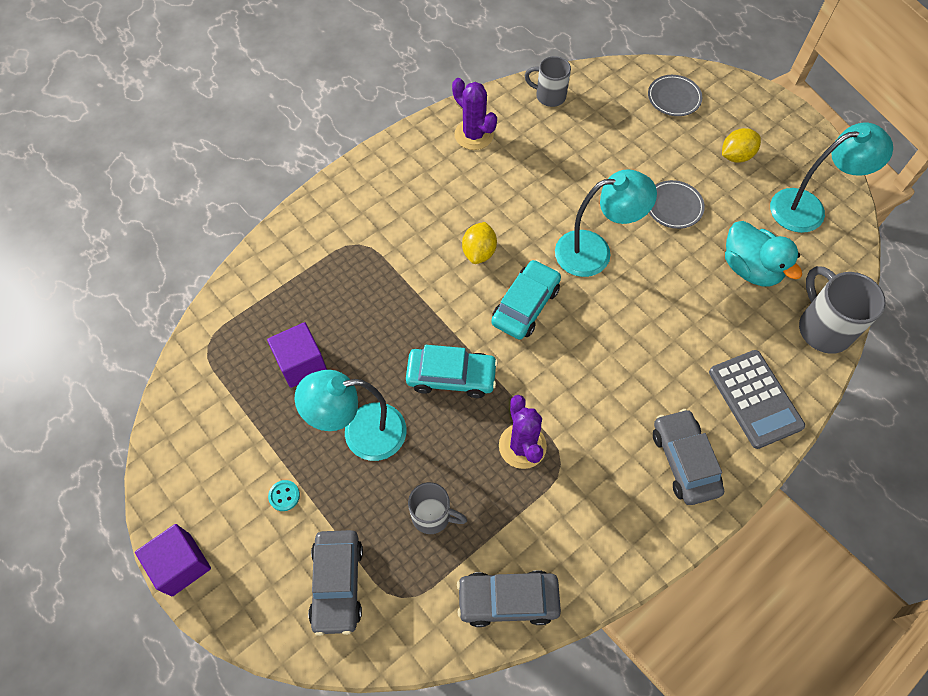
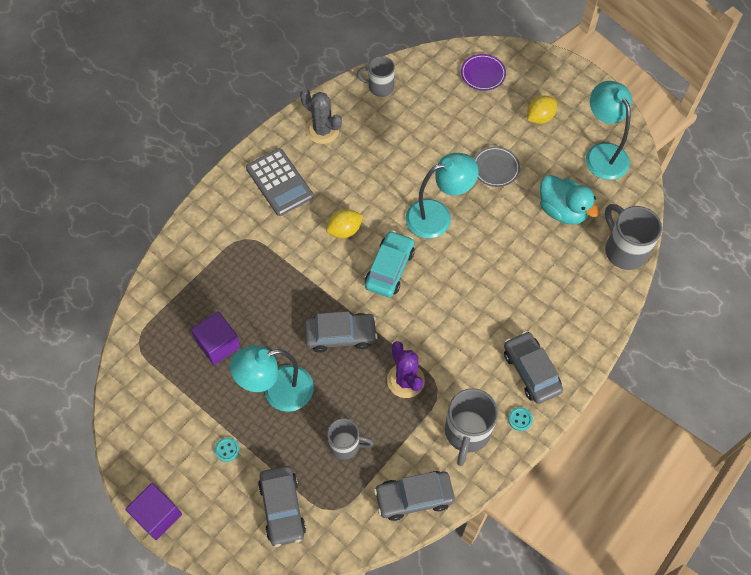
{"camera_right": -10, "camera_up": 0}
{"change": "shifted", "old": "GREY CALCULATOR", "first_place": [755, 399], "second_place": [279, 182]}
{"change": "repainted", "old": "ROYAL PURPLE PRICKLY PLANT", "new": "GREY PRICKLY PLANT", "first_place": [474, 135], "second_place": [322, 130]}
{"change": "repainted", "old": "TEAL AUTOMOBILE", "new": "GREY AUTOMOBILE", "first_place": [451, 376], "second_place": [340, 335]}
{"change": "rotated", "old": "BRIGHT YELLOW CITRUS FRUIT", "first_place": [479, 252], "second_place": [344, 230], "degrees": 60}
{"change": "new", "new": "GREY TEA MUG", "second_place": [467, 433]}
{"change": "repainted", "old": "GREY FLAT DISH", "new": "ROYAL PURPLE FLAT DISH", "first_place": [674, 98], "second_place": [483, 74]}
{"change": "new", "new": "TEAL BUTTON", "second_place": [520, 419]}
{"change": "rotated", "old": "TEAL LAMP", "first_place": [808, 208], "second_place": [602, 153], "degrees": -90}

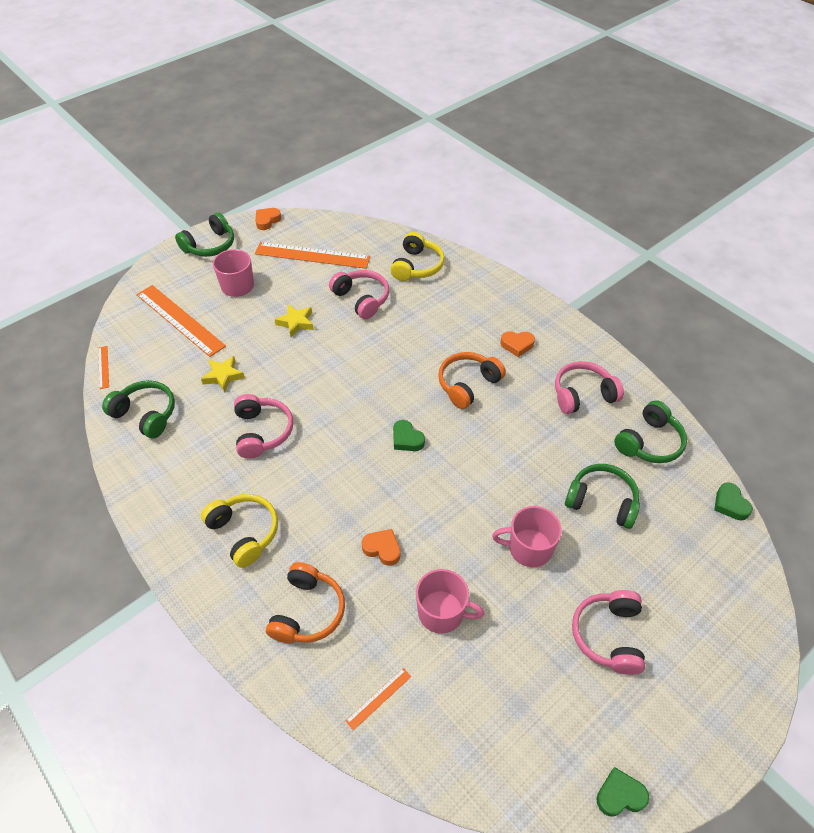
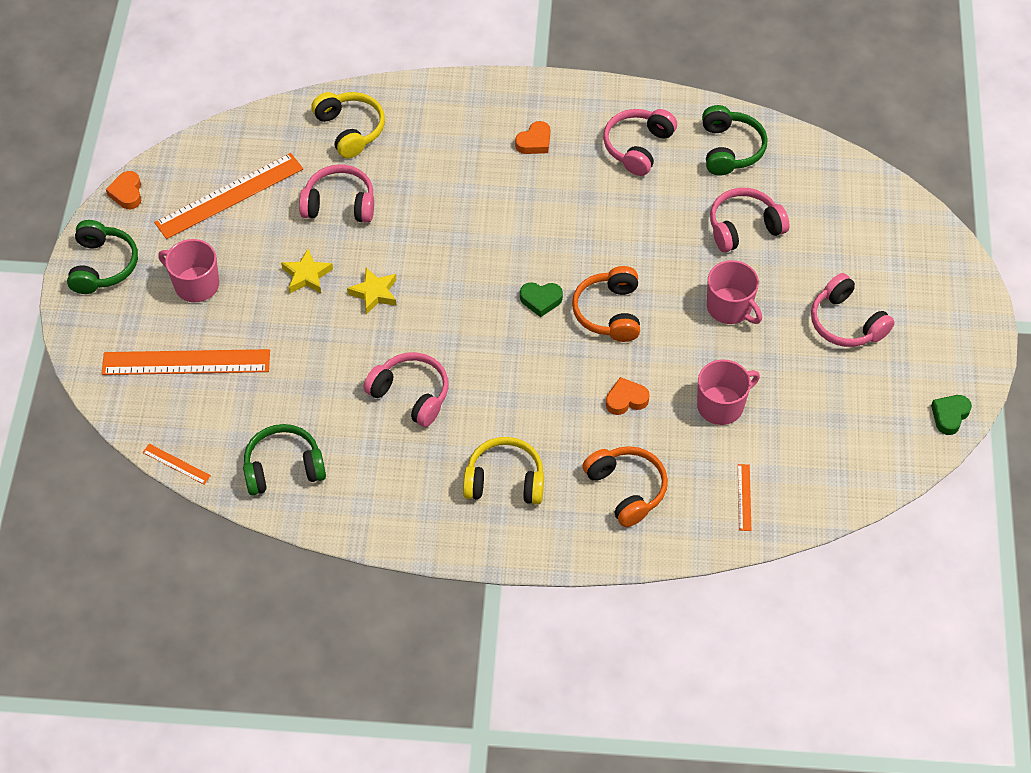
{"camera_right": -45, "camera_up": 5}
{"change": "shifted", "old": "BRIGHT YELLOW STAR SHAPE", "first_place": [223, 376], "second_place": [374, 293]}
{"change": "shifted", "old": "BRIGHT ORANGE HEADPHONES", "first_place": [468, 384], "second_place": [609, 312]}
{"change": "rotated", "old": "ROSY TEA MUG", "first_place": [528, 548], "second_place": [730, 308], "degrees": -90}
{"change": "repainted", "old": "EMERALD HEADPHONES", "new": "ROSY HEADPHONES", "first_place": [601, 501], "second_place": [744, 227]}
{"change": "gone", "old": "EMERALD HEART SHAPE", "first_place": [730, 504]}

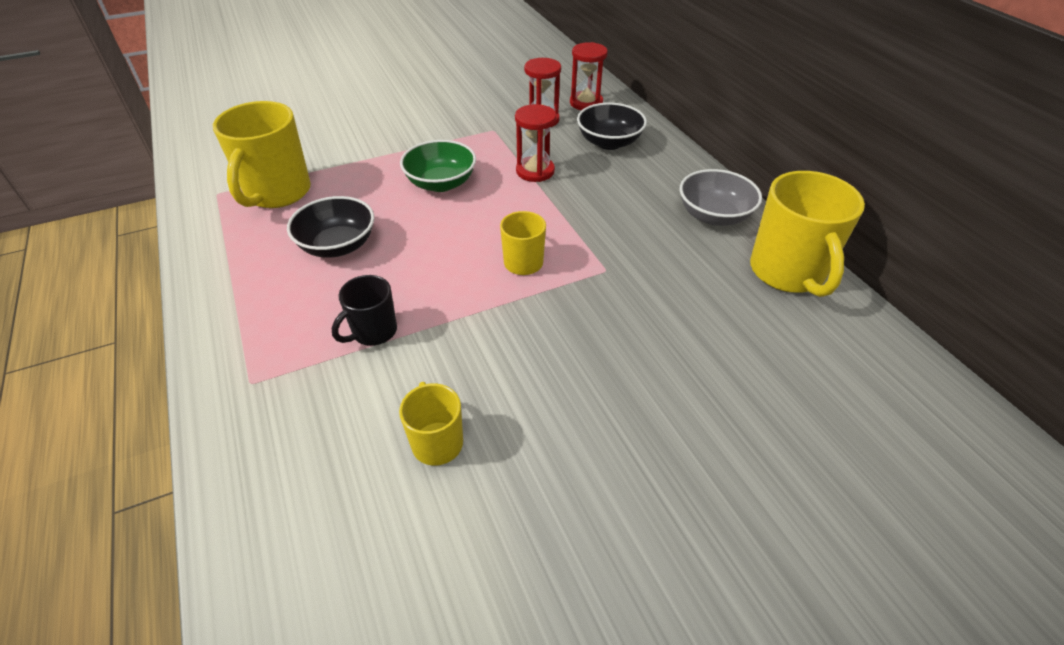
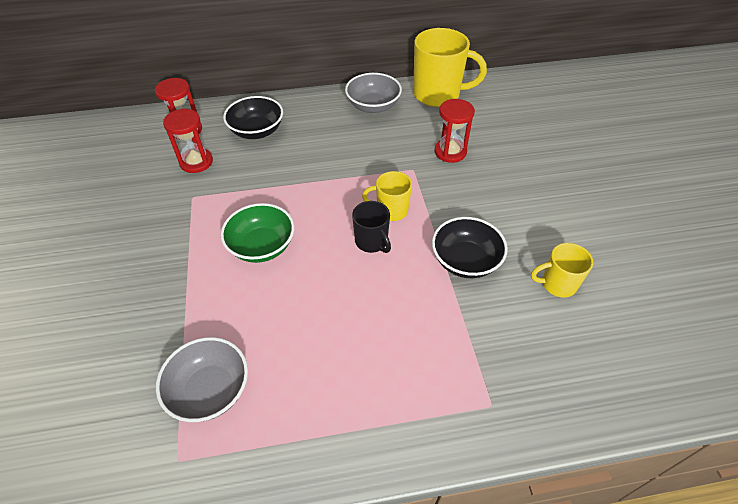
{"camera_right": -75, "camera_up": 5}
{"change": "swapped", "old": "BRIGHT YELLOW TEA MUG", "new": "GREY BOWL", "first_place": [277, 193], "second_place": [210, 390]}
{"change": "shifted", "old": "EBONY TEA MUG", "first_place": [373, 332], "second_place": [372, 242]}
{"change": "shifted", "old": "EBONY BOWL", "first_place": [338, 245], "second_place": [465, 261]}
{"change": "shifted", "old": "RED SANDGLASS", "first_place": [535, 171], "second_place": [450, 152]}

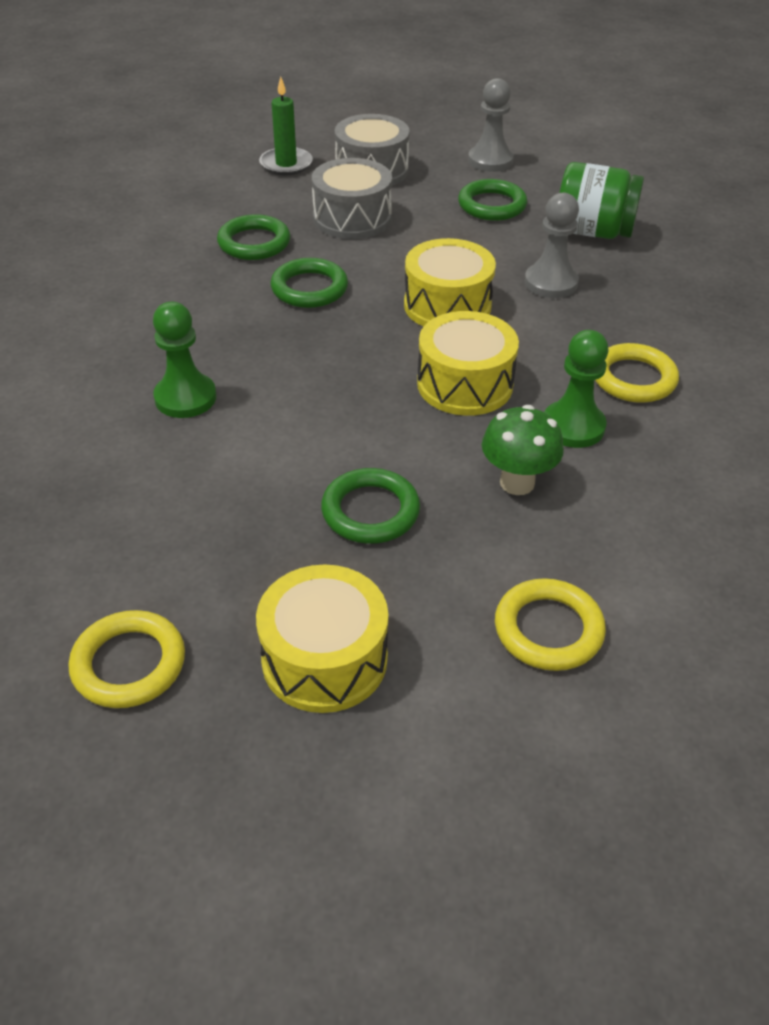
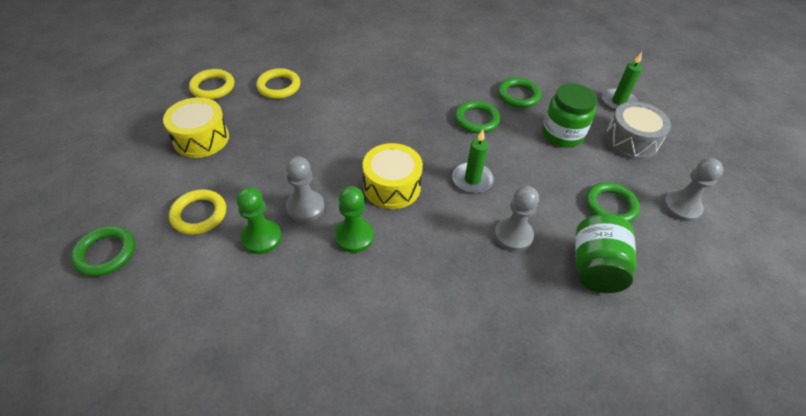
{"camera_right": 85, "camera_up": 5}
{"change": "shifted", "old": "EMERALD HOOP", "first_place": [370, 511], "second_place": [105, 253]}
{"change": "shifted", "old": "EMERALD PAWN", "first_place": [185, 398], "second_place": [261, 237]}
{"change": "shifted", "old": "BRIGHT YELLOW HOOP", "first_place": [633, 378], "second_place": [279, 86]}
{"change": "swapped", "old": "EMERALD MUSHROOM", "new": "GREY PAWN", "first_place": [517, 483], "second_place": [305, 207]}
{"change": "swapped", "old": "BRIGHT YELLOW TOY DRUM", "new": "EMERALD PILLAR CANDLE", "first_place": [447, 305], "second_place": [472, 180]}
{"change": "swapped", "old": "GREY TOY DRUM", "new": "EMERALD JAM JAR", "first_place": [352, 218], "second_place": [562, 134]}

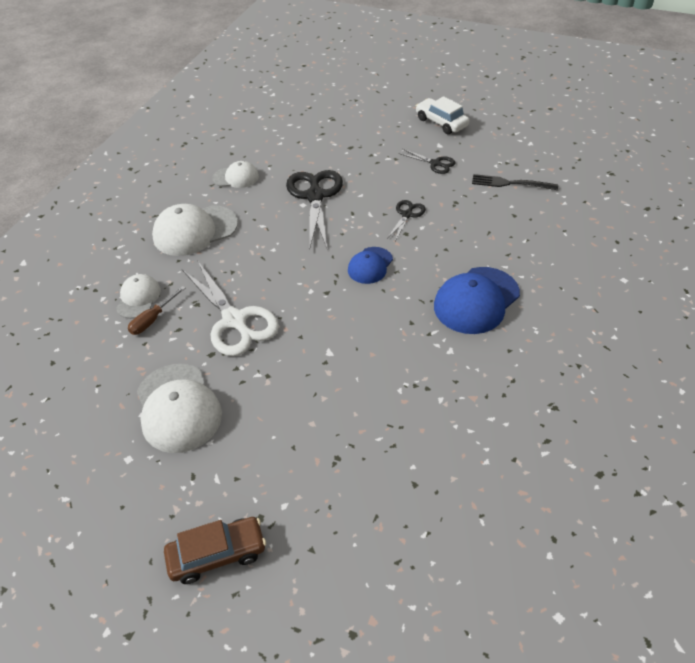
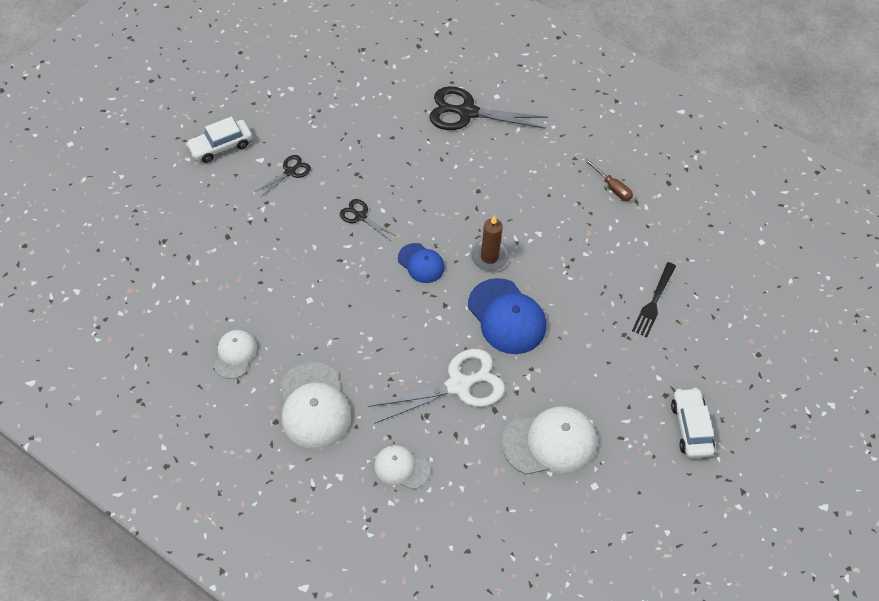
{"camera_right": -80, "camera_up": 10}
{"change": "shifted", "old": "EBONY PAIR OF SCISSORS", "first_place": [315, 196], "second_place": [467, 112]}
{"change": "shifted", "old": "COBALT CAP", "first_place": [476, 300], "second_place": [506, 316]}
{"change": "new", "new": "RUSSET PILLAR CANDLE", "second_place": [489, 257]}
{"change": "shifted", "old": "RUSSET FLAT SCREWDRIVER", "first_place": [153, 319], "second_place": [612, 187]}
{"change": "shifted", "old": "EBONY TABLE FORK", "first_place": [510, 183], "second_place": [654, 302]}
{"change": "repainted", "old": "RUSSET AUTOMOBILE", "new": "PURE WHITE AUTOMOBILE", "first_place": [217, 554], "second_place": [690, 427]}

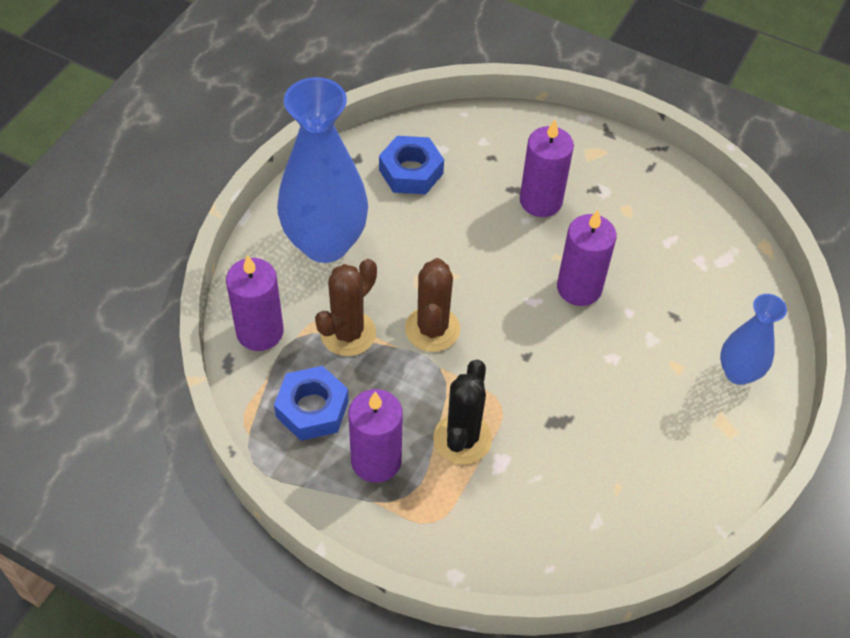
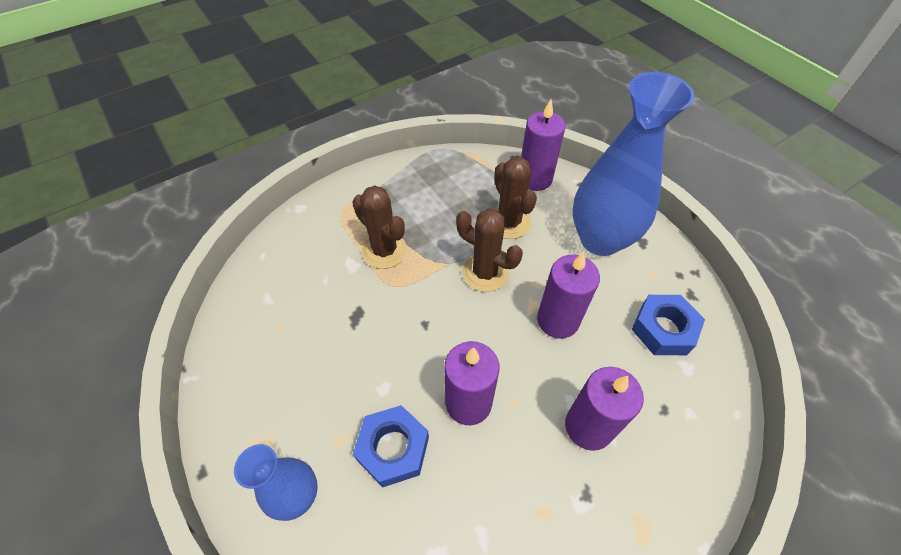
{"camera_right": 120, "camera_up": 0}
{"change": "repainted", "old": "EBONY PRICKLY PLANT", "new": "RUSSET PRICKLY PLANT", "first_place": [462, 439], "second_place": [384, 251]}
{"change": "shifted", "old": "COBALT NUT", "first_place": [312, 409], "second_place": [393, 448]}
{"change": "shifted", "old": "ROYAL PURPLE PILLAR CANDLE", "first_place": [376, 460], "second_place": [558, 320]}

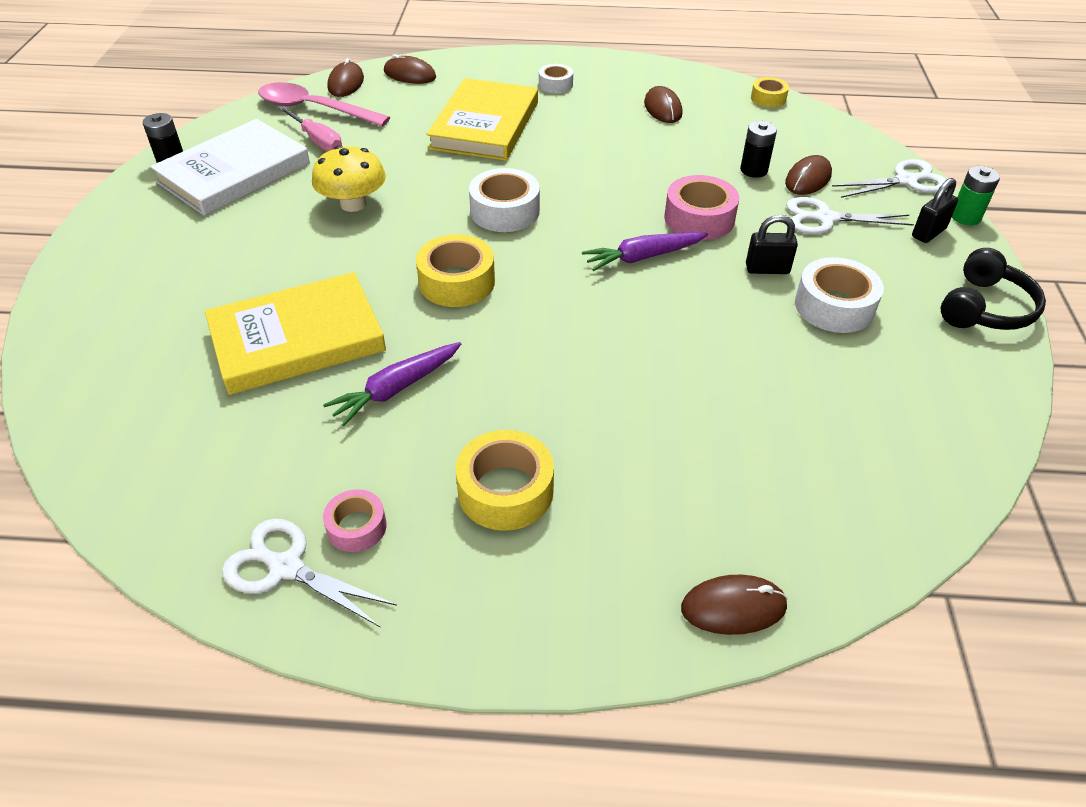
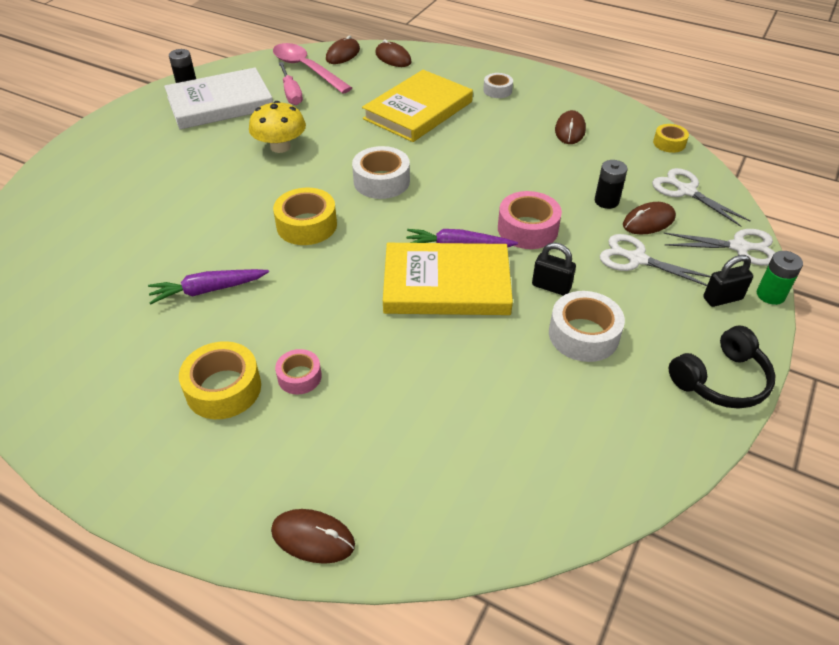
{"camera_right": 25, "camera_up": 0}
{"change": "shifted", "old": "ROSY STICKY TAPE", "first_place": [356, 527], "second_place": [299, 377]}
{"change": "shifted", "old": "BRIGHT YELLOW HARDBACK", "first_place": [297, 338], "second_place": [446, 284]}
{"change": "shifted", "old": "PURE WHITE PAIR OF SCISSORS", "first_place": [286, 567], "second_place": [686, 191]}

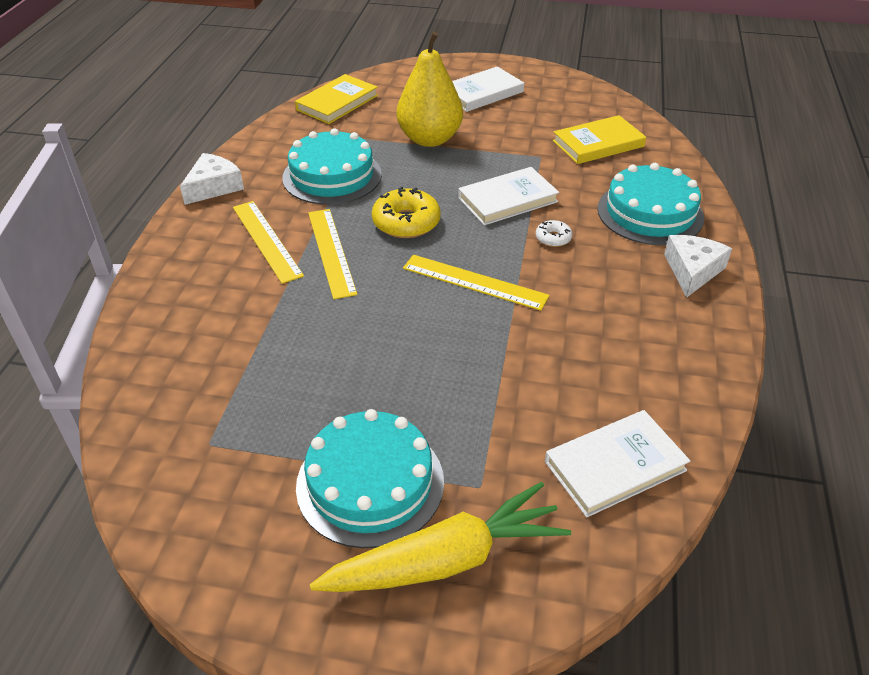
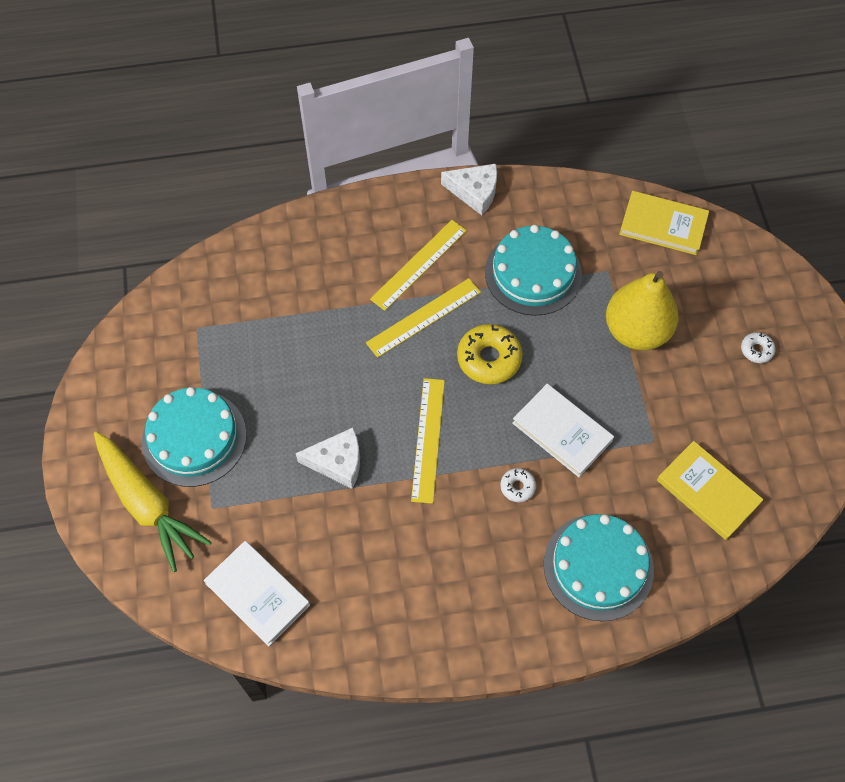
{"camera_right": 70, "camera_up": 20}
{"change": "shifted", "old": "PURE WHITE CHEESE", "first_place": [692, 270], "second_place": [337, 462]}
{"change": "swapped", "old": "PURE WHITE HARDBACK", "new": "PURE WHITE DOUGHNUT", "first_place": [482, 93], "second_place": [756, 350]}

